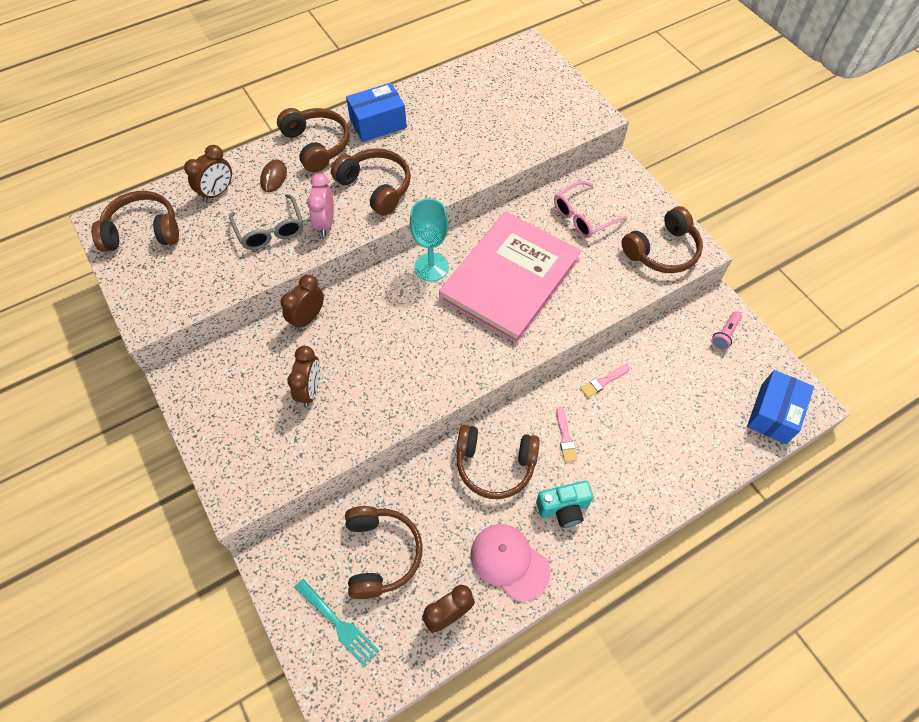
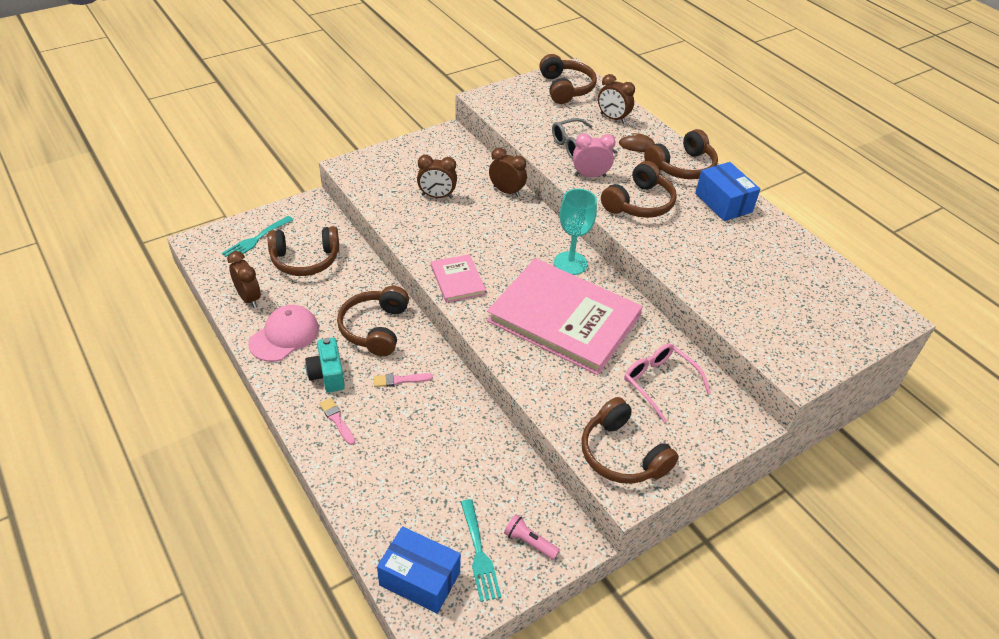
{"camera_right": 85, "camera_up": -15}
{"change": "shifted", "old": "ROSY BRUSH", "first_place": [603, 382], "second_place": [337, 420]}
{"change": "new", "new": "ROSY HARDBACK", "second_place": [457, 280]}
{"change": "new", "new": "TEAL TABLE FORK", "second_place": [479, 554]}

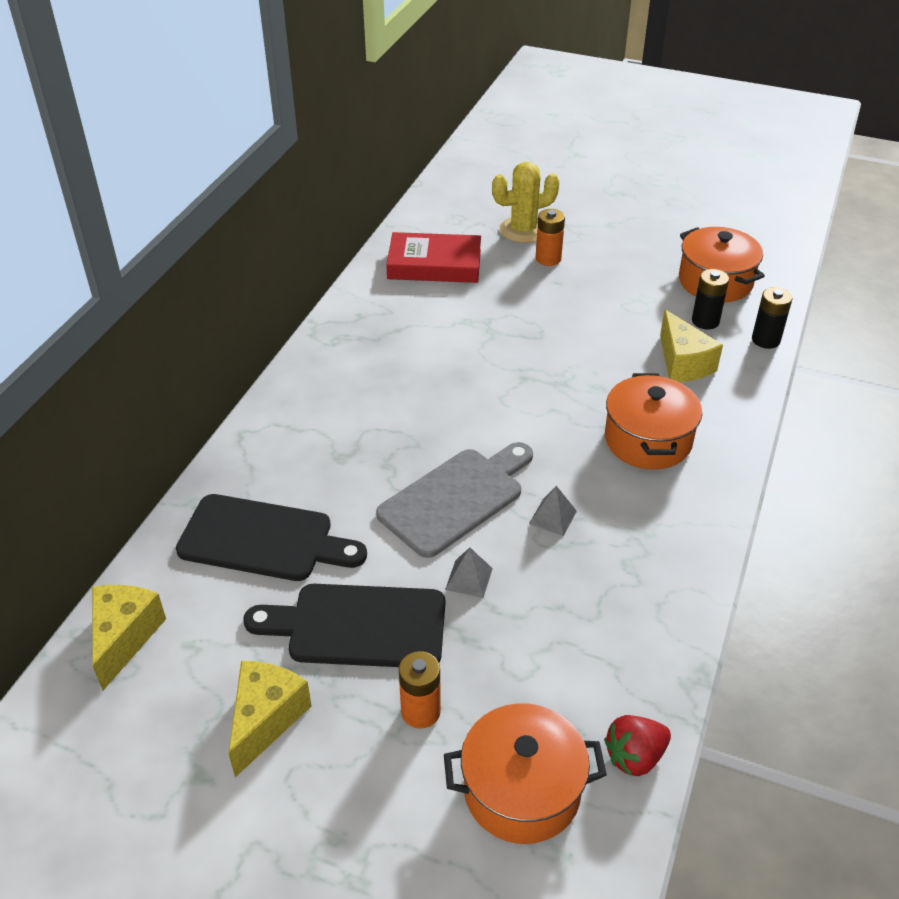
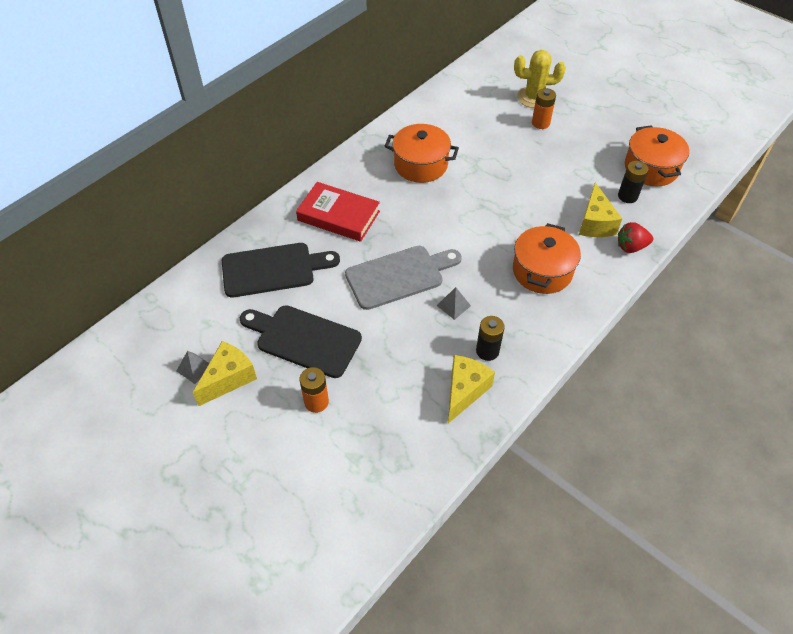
{"camera_right": 20, "camera_up": 10}
{"change": "shifted", "old": "GREY PYRAMID", "first_place": [469, 579], "second_place": [194, 368]}
{"change": "rotated", "old": "EBONY BREAD BOARD", "first_place": [263, 539], "second_place": [273, 269], "degrees": -45}
{"change": "shifted", "old": "RED HARDBACK", "first_place": [434, 264], "second_place": [338, 216]}
{"change": "shifted", "old": "BRIGHT ORANGE STOCKPOT", "first_place": [522, 790], "second_place": [420, 165]}
{"change": "shifted", "old": "BRIGHT YELLOW CHEESE", "first_place": [124, 637], "second_place": [464, 391]}
{"change": "shifted", "old": "EBONY POWER CELL", "first_place": [765, 340], "second_place": [487, 351]}
{"change": "shifted", "old": "RED BERRY", "first_place": [635, 757], "second_place": [631, 247]}

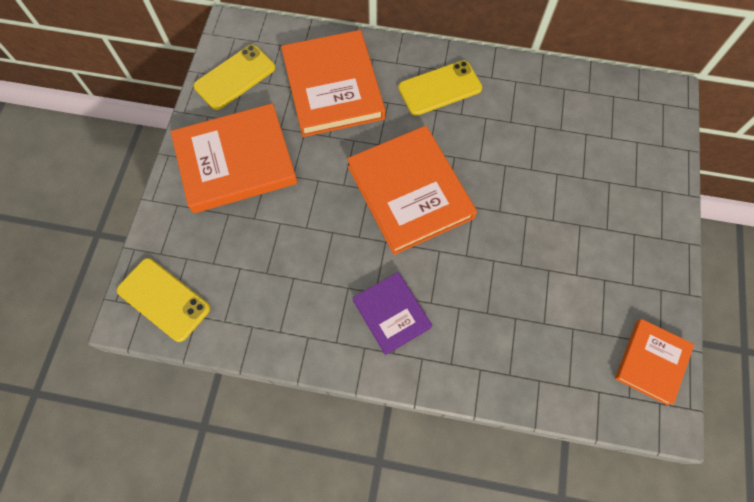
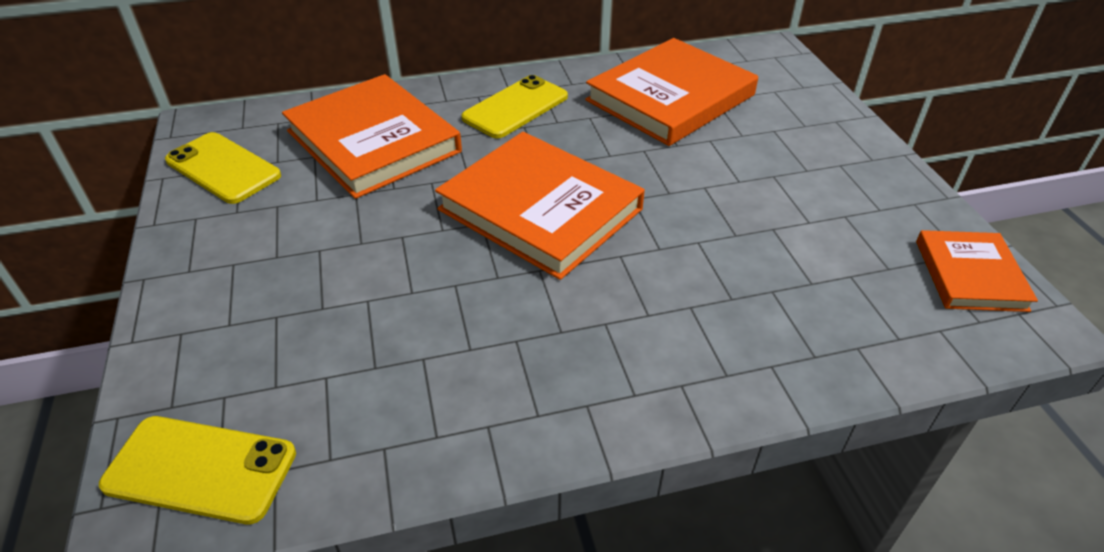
{"camera_right": -25, "camera_up": -25}
{"change": "rotated", "old": "BRIGHT YELLOW SMARTPHONE", "first_place": [235, 77], "second_place": [223, 168], "degrees": -75}
{"change": "shifted", "old": "BRIGHT ORANGE HARDBACK", "first_place": [236, 162], "second_place": [670, 98]}
{"change": "gone", "old": "ROYAL PURPLE HARDBACK", "first_place": [392, 314]}

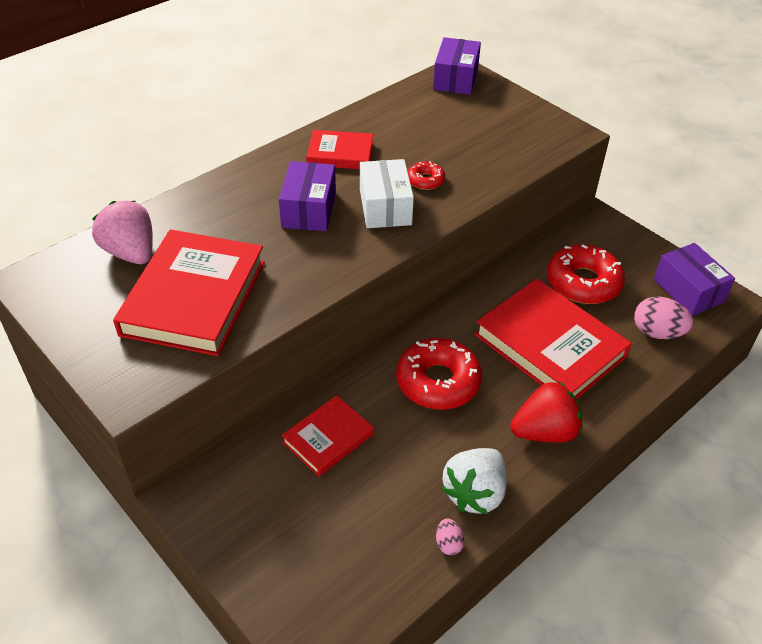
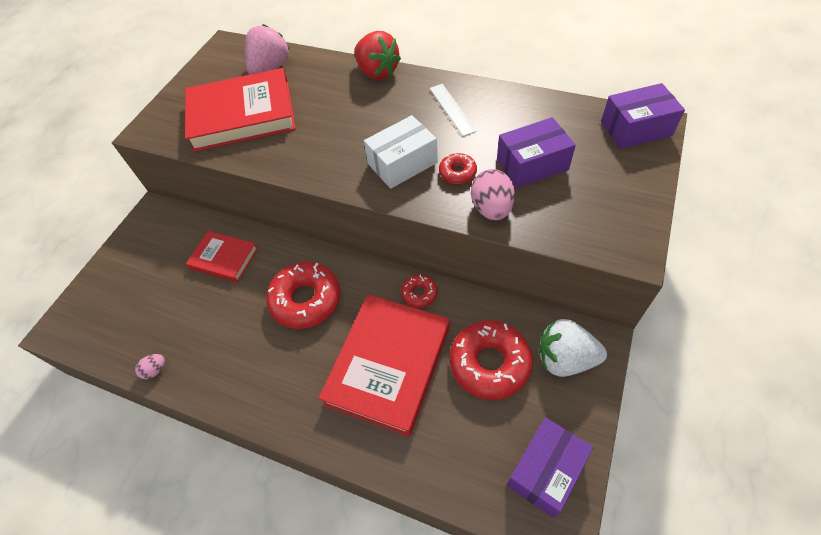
{"camera_right": 70, "camera_up": 10}
{"change": "shifted", "old": "RED BERRY", "first_place": [544, 432], "second_place": [377, 72]}
{"change": "new", "new": "RED DOUGHNUT", "second_place": [419, 293]}
{"change": "swapped", "old": "RED HARDBACK", "new": "PURE WHITE RULER", "first_place": [340, 154], "second_place": [452, 109]}
{"change": "shifted", "old": "ROSY EGG", "first_place": [657, 332], "second_place": [491, 209]}
{"change": "shifted", "old": "ROYAL PURPLE BOX", "first_place": [309, 210], "second_place": [532, 165]}
{"change": "shifted", "old": "PURE WHITE BERRY", "first_place": [475, 493], "second_place": [565, 359]}

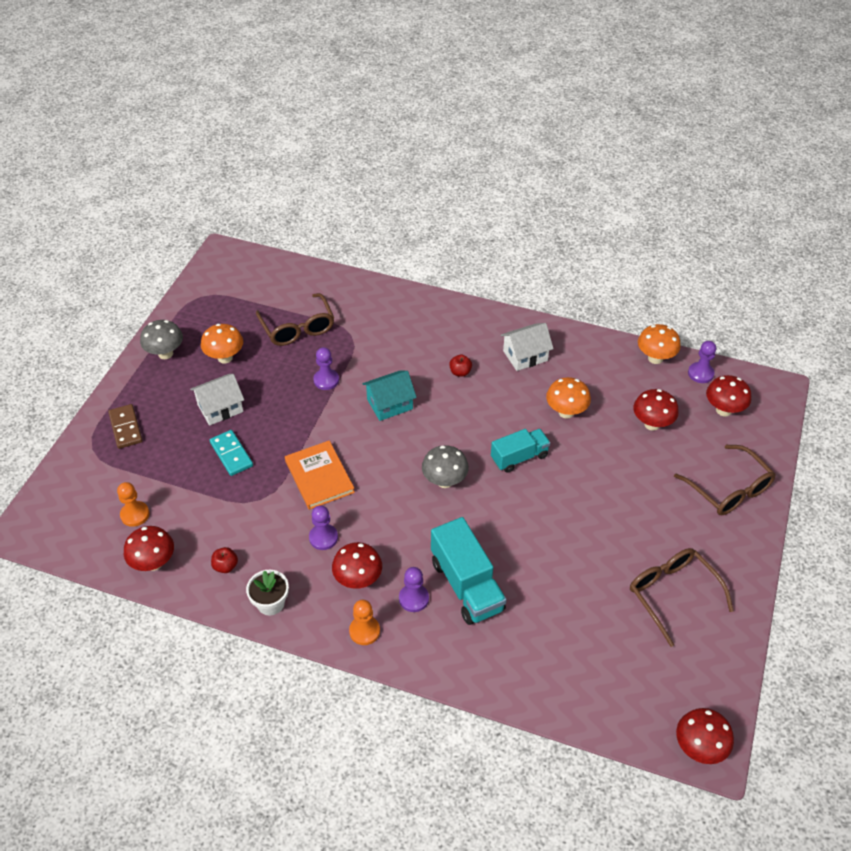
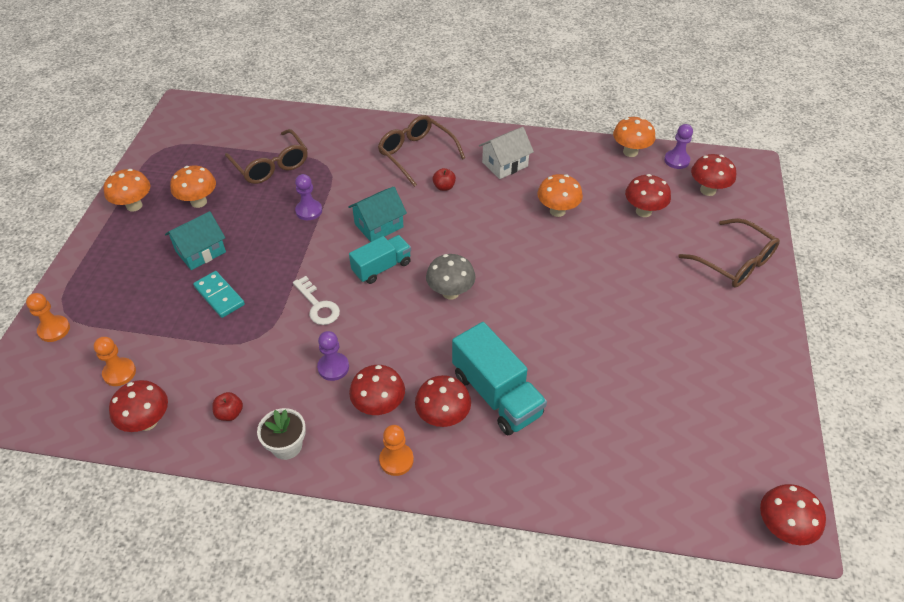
{"camera_right": -10, "camera_up": 0}
{"change": "new", "new": "BRIGHT ORANGE PAWN", "second_place": [54, 329]}
{"change": "repainted", "old": "GREY MUSHROOM", "new": "BRIGHT ORANGE MUSHROOM", "first_place": [165, 353], "second_place": [134, 206]}
{"change": "repainted", "old": "PURE WHITE HOUSE", "new": "TEAL HOUSE", "first_place": [220, 408], "second_place": [200, 251]}
{"change": "swapped", "old": "BRIGHT ORANGE HARDBACK", "new": "PURE WHITE DOOR KEY", "first_place": [319, 476], "second_place": [318, 305]}
{"change": "shifted", "old": "TEAL LORRY", "first_place": [519, 457], "second_place": [382, 267]}
{"change": "shifted", "old": "RUSSET SPECTACLES", "first_place": [672, 594], "second_place": [416, 154]}
{"change": "swapped", "old": "ROYAL PURPLE PAWN", "new": "RED MUSHROOM", "first_place": [413, 598], "second_place": [443, 417]}
{"change": "gone", "old": "RUSSET DOMINO PIECE", "first_place": [126, 428]}

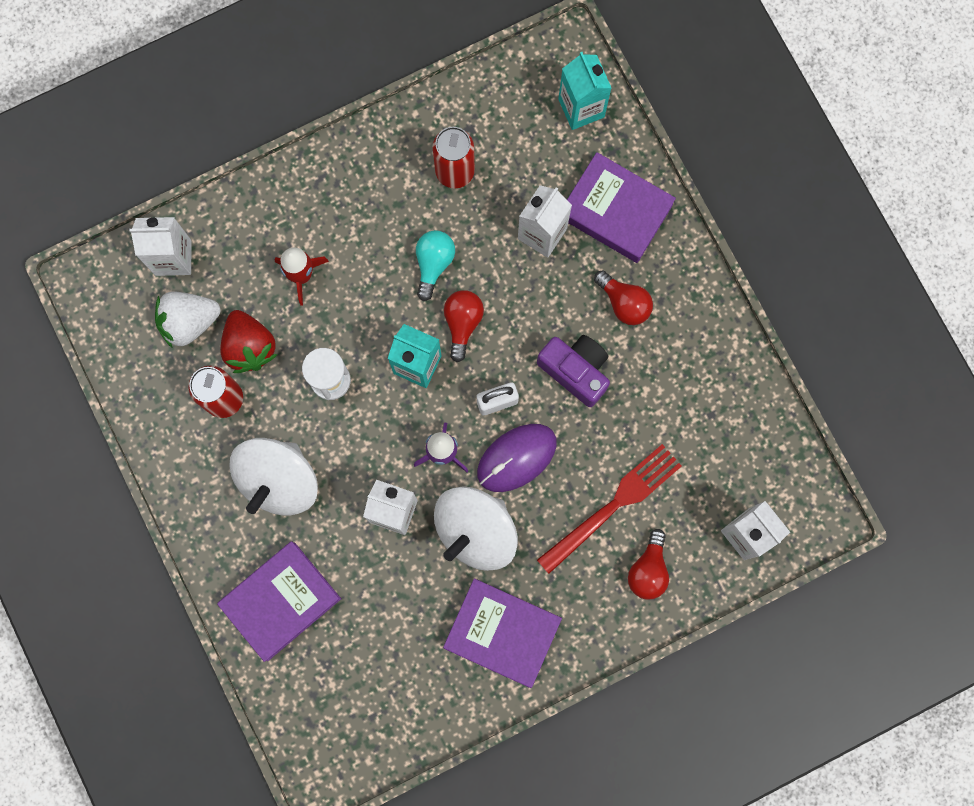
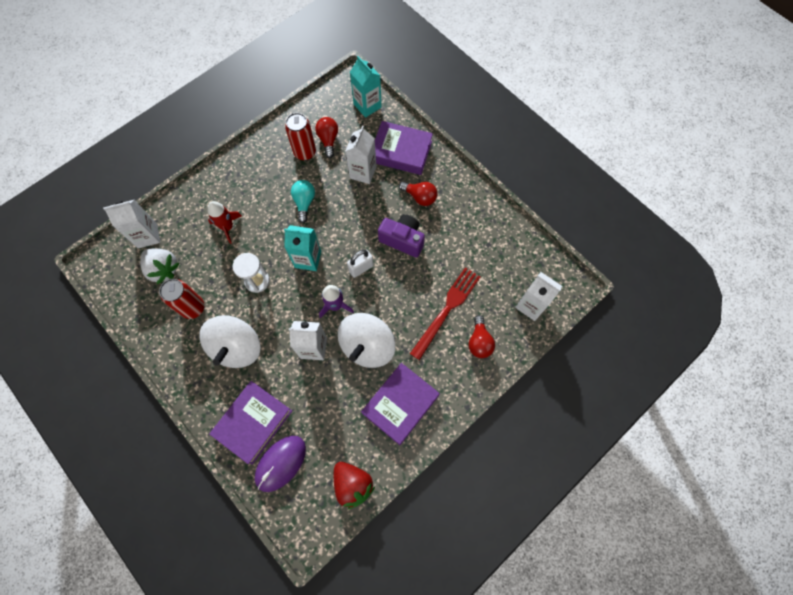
{"camera_right": -15, "camera_up": -10}
{"change": "rotated", "old": "PURE WHITE BERRY", "first_place": [189, 322], "second_place": [163, 269], "degrees": -105}
{"change": "shifted", "old": "ROYAL PURPLE COMPUTER MOUSE", "first_place": [516, 458], "second_place": [280, 463]}
{"change": "shifted", "old": "RED BULB", "first_place": [462, 323], "second_place": [328, 140]}
{"change": "shifted", "old": "RED BERRY", "first_place": [250, 347], "second_place": [353, 484]}
{"change": "rotated", "old": "ROYAL PURPLE HARDBACK", "first_place": [502, 632], "second_place": [400, 404], "degrees": -60}

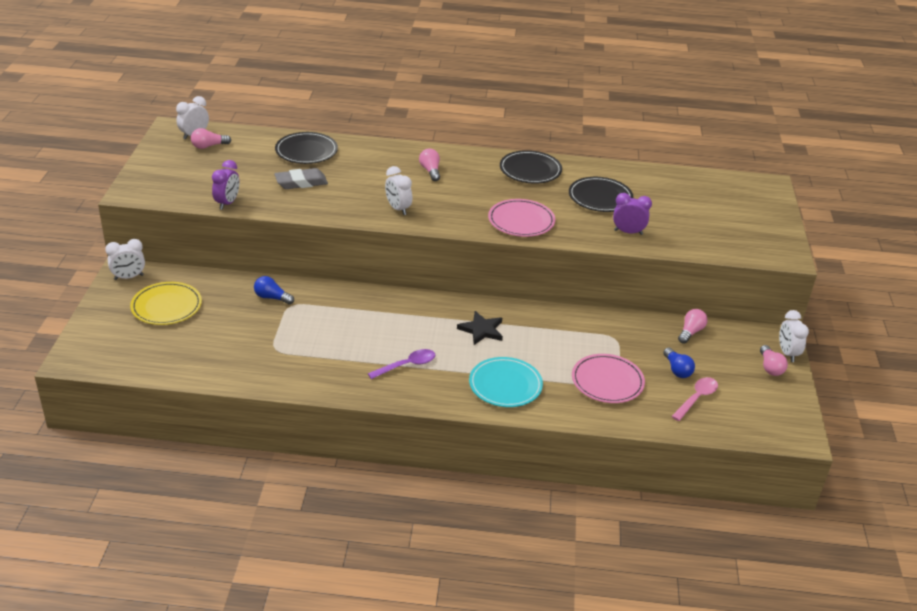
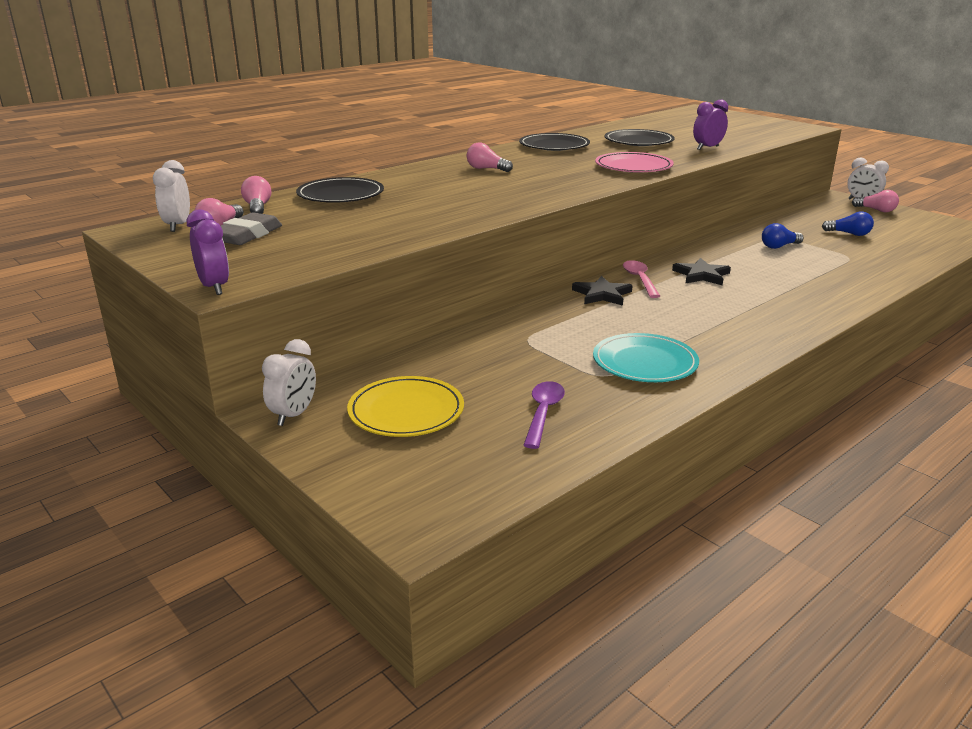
{"camera_right": -45, "camera_up": -10}
{"change": "shifted", "old": "ROYAL PURPLE BEDSIDE CLOCK", "first_place": [227, 203], "second_place": [214, 287]}
{"change": "shifted", "old": "GREY PENCIL ERASER", "first_place": [301, 182], "second_place": [247, 235]}
{"change": "shifted", "old": "ROSY BULB", "first_place": [690, 332], "second_place": [258, 208]}
{"change": "shifted", "old": "ROYAL PURPLE TEASPOON", "first_place": [407, 365], "second_place": [543, 413]}
{"change": "new", "new": "EBONY STAR SHAPE", "second_place": [602, 294]}
{"change": "shifted", "old": "TEAL FLAT DISH", "first_place": [505, 385], "second_place": [644, 362]}
{"change": "shifted", "old": "ROSY TEASPOON", "first_place": [696, 398], "second_place": [639, 279]}
{"change": "shifted", "old": "COBALT BULB", "first_place": [272, 298], "second_place": [779, 246]}
{"change": "gone", "old": "PURE WHITE BEDSIDE CLOCK", "first_place": [398, 209]}
{"change": "gone", "old": "ROSY FLAT DISH", "first_place": [607, 381]}

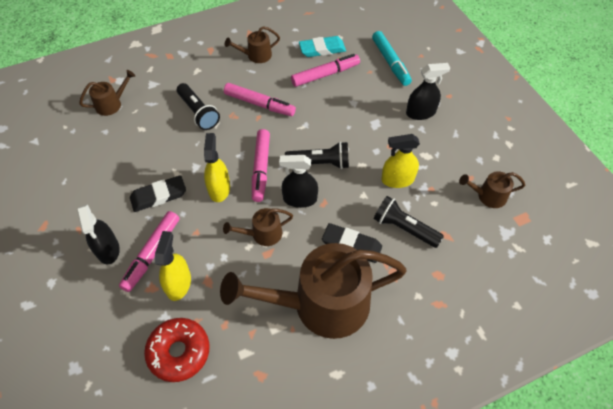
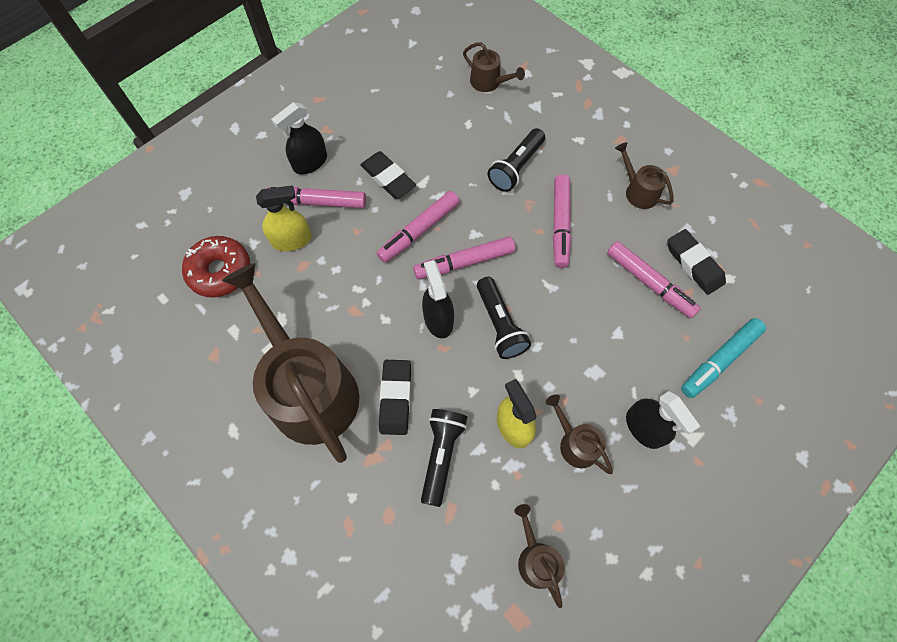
{"camera_right": 70, "camera_up": 10}
{"change": "swapped", "old": "BRIGHT YELLOW SPRAY BOTTLE", "new": "ROSY MARKER", "first_place": [219, 189], "second_place": [419, 230]}
{"change": "shifted", "old": "RUSSET WATERING CAN", "first_place": [263, 234], "second_place": [575, 443]}
{"change": "repainted", "old": "TEAL PENCIL ERASER", "new": "EBONY PENCIL ERASER", "first_place": [322, 49], "second_place": [694, 264]}

